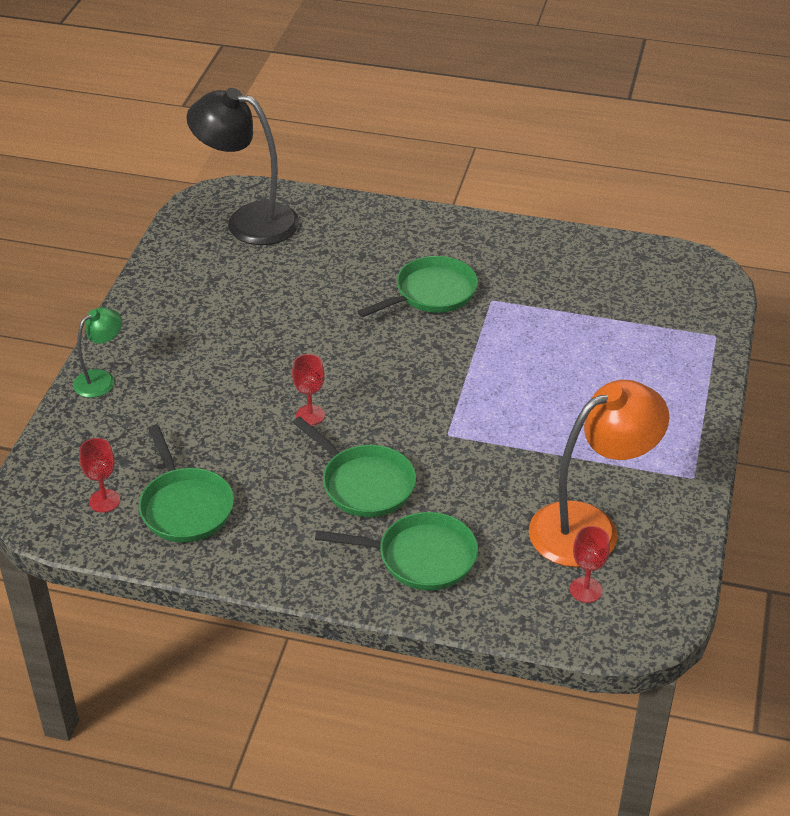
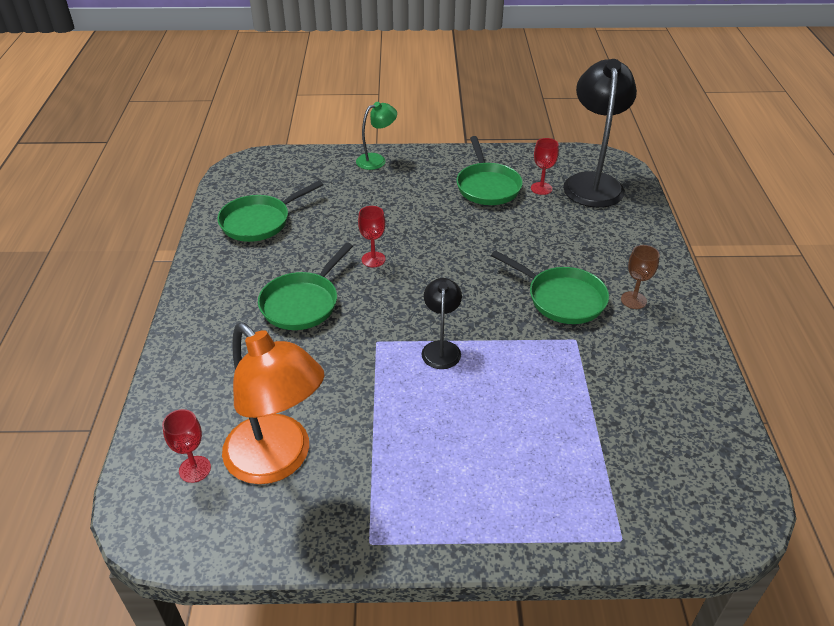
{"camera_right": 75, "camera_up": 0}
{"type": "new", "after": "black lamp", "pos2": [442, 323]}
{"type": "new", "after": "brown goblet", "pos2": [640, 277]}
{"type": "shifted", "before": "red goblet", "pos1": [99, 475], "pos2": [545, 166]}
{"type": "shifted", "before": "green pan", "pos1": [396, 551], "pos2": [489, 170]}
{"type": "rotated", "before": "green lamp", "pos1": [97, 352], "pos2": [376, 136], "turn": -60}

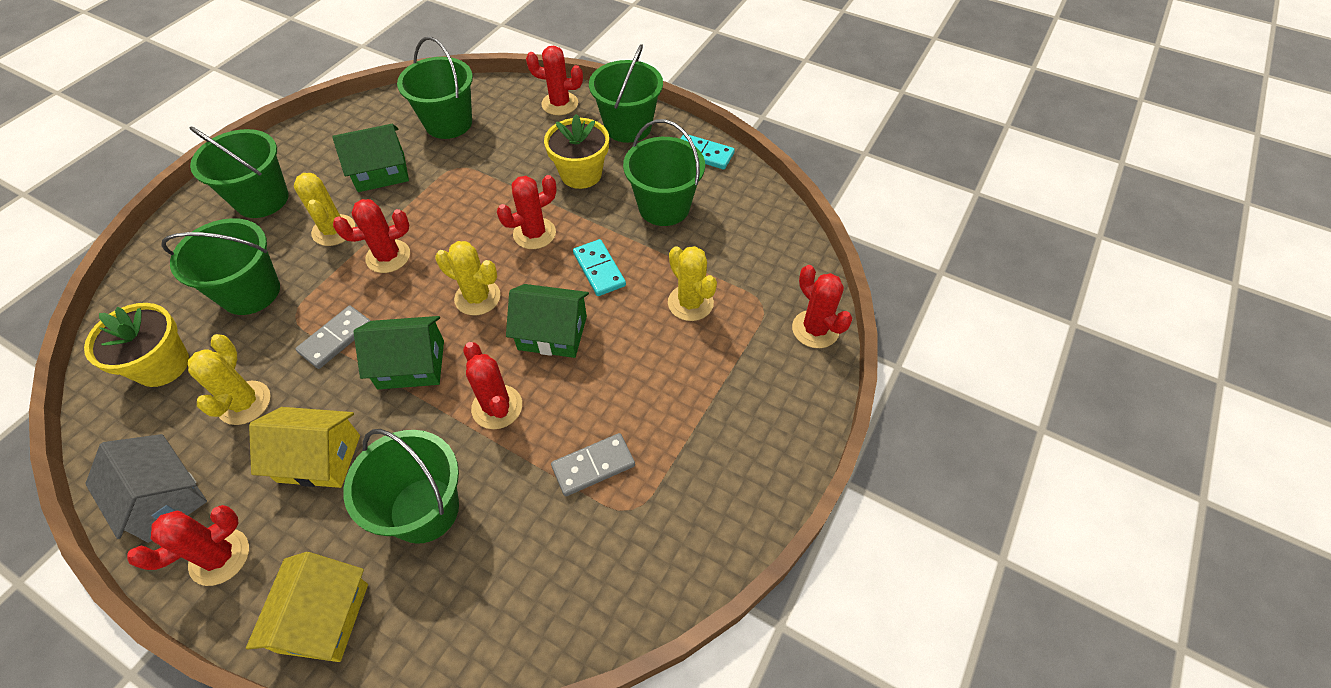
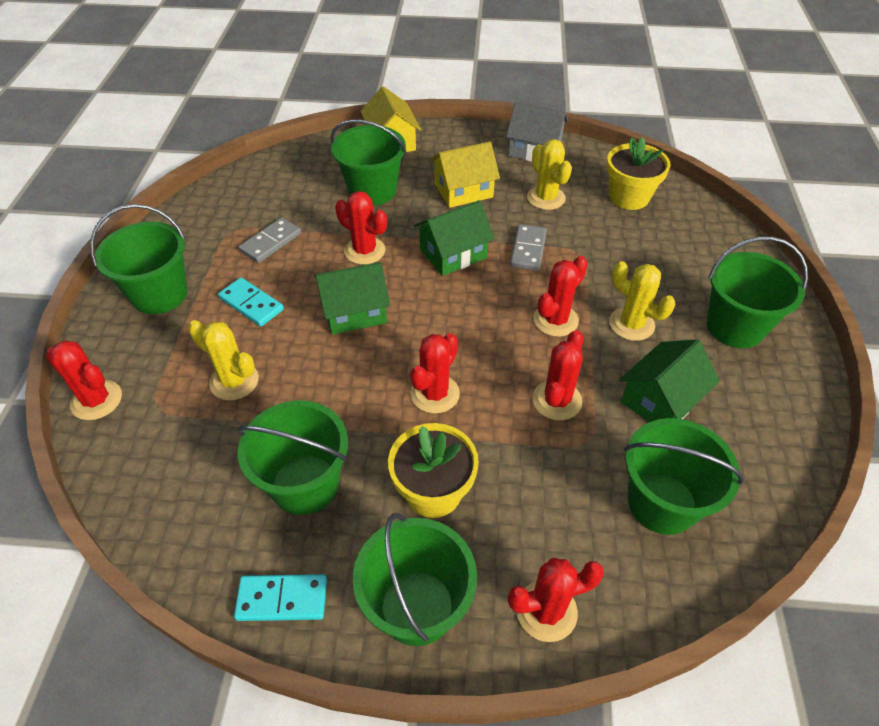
{"camera_right": 155, "camera_up": -5}
{"type": "gone", "before": "yellow cactus", "pos1": [468, 278]}
{"type": "shifted", "before": "red cactus", "pos1": [188, 545], "pos2": [557, 375]}
{"type": "shifted", "before": "green bucket", "pos1": [220, 266], "pos2": [138, 259]}
{"type": "shifted", "before": "turquoise domino", "pos1": [599, 267], "pos2": [251, 302]}

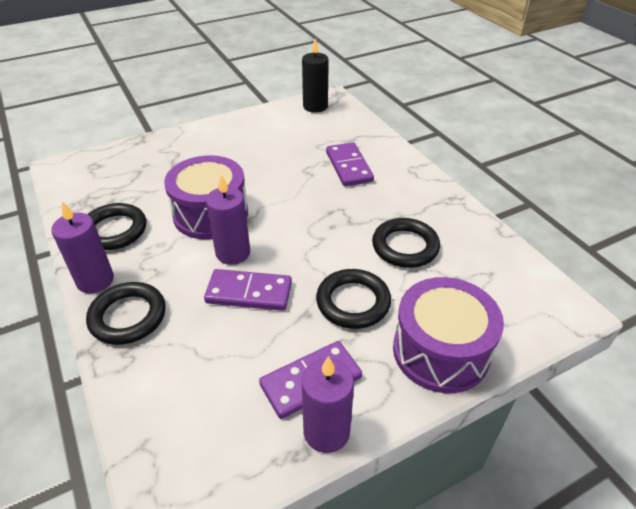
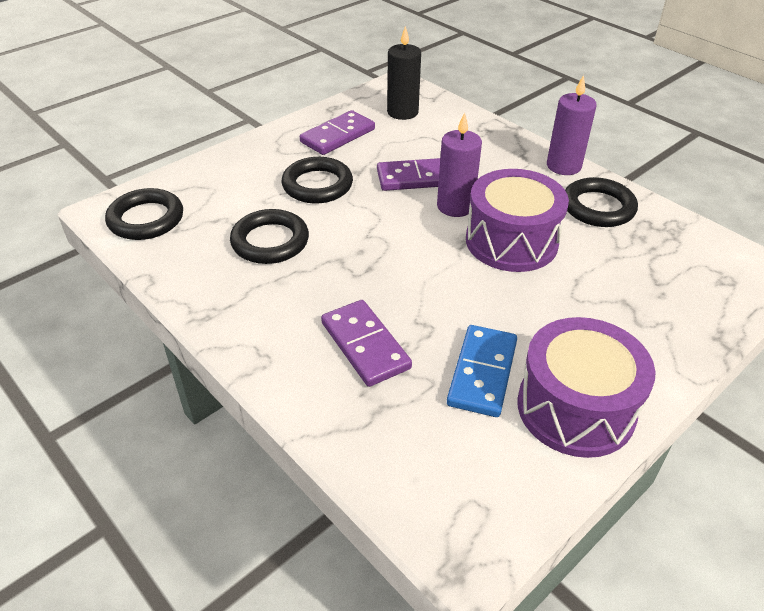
{"camera_right": 165, "camera_up": 0}
{"type": "gone", "before": "purple candle", "pos1": [328, 404]}
{"type": "new", "after": "blue domino", "pos2": [482, 371]}
{"type": "shifted", "before": "black ring", "pos1": [126, 313], "pos2": [144, 214]}
{"type": "shifted", "before": "black candle", "pos1": [315, 75], "pos2": [404, 73]}
{"type": "shifted", "before": "purple drum", "pos1": [448, 335], "pos2": [586, 387]}

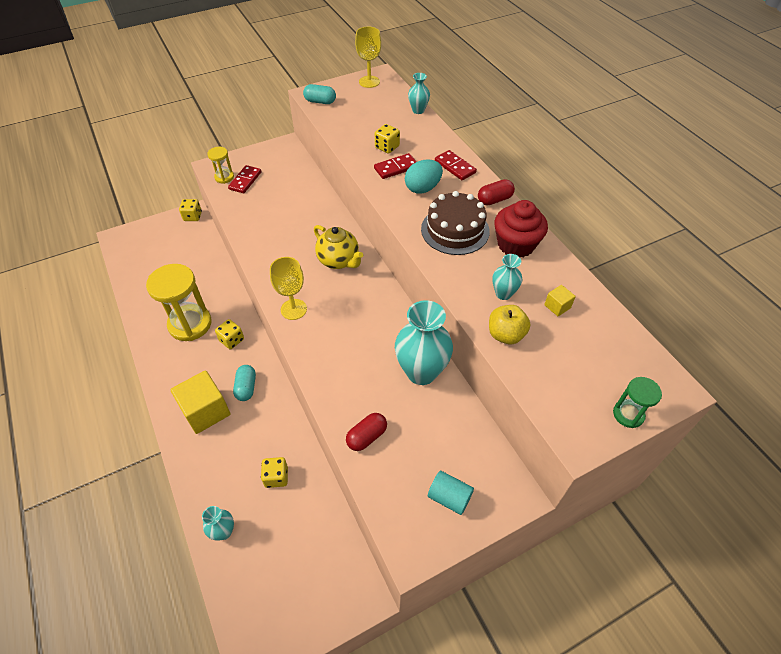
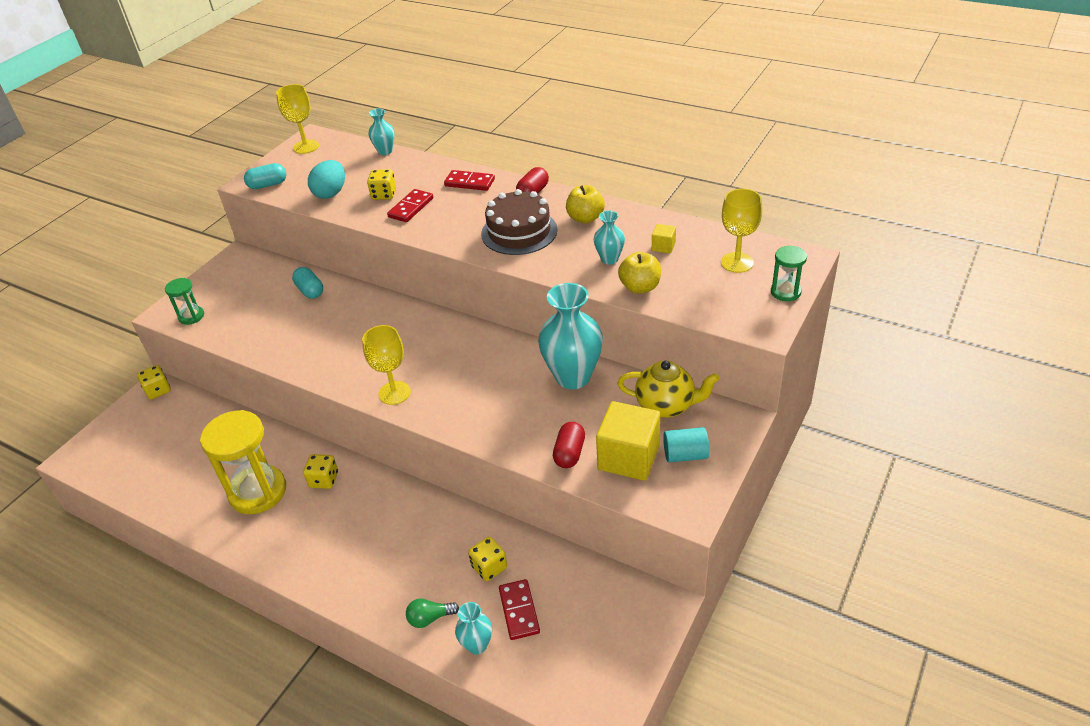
{"camera_right": -30, "camera_up": -10}
{"type": "new", "after": "green light bulb", "pos2": [432, 613]}
{"type": "new", "after": "yellow goblet", "pos2": [741, 230]}
{"type": "shifted", "before": "yellow cube", "pos1": [200, 402], "pos2": [628, 441]}
{"type": "shifted", "before": "red domino", "pos1": [244, 179], "pos2": [519, 609]}
{"type": "shifted", "before": "turquoise capsule", "pos1": [244, 383], "pos2": [307, 283]}
{"type": "shifted", "before": "yellow teapot", "pos1": [338, 247], "pos2": [668, 389]}
{"type": "shifted", "before": "turquoise egg", "pos1": [424, 176], "pos2": [326, 179]}
{"type": "swapped", "before": "red cupcake", "after": "yellow apple", "pos1": [521, 228], "pos2": [585, 204]}
{"type": "repainted", "before": "yellow hourglass", "after": "green hourglass", "pos1": [220, 165], "pos2": [184, 301]}

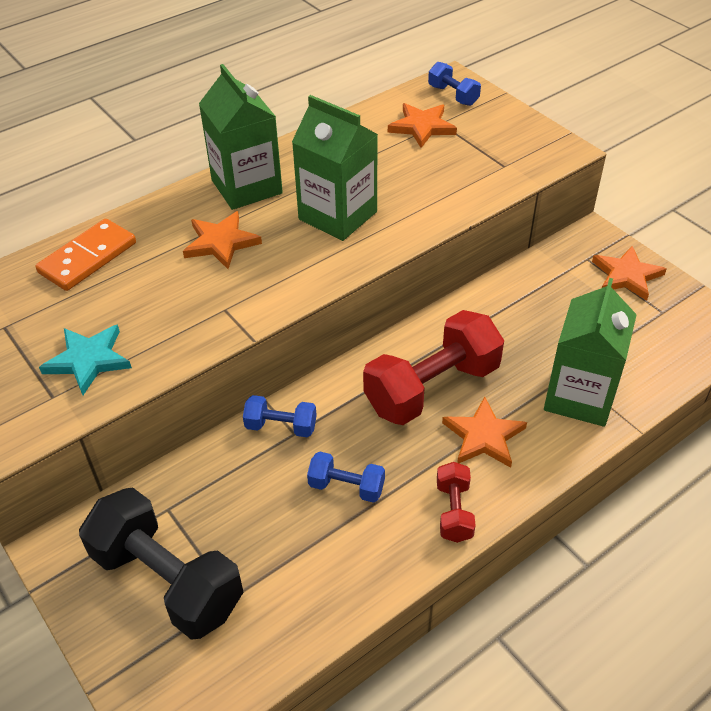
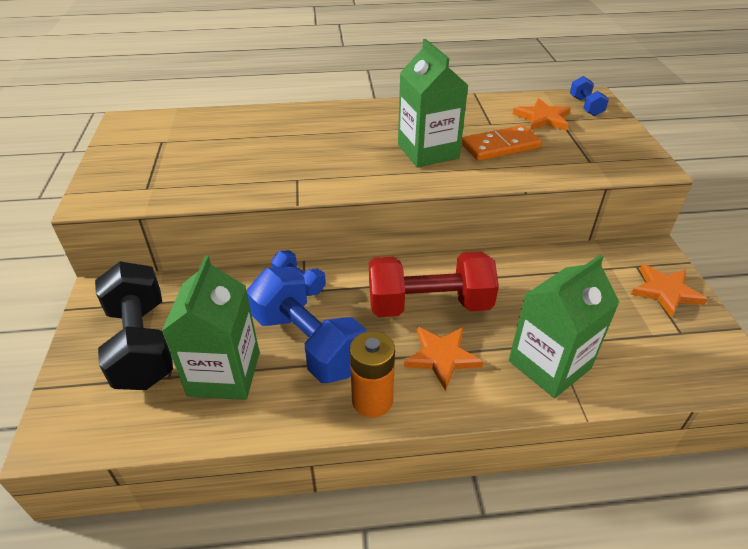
{"camera_right": 30, "camera_up": -5}
{"type": "gone", "before": "turquoise star", "pos1": [85, 360]}
{"type": "gone", "before": "orange star", "pos1": [222, 240]}
{"type": "shifted", "before": "orange domino", "pos1": [86, 255], "pos2": [502, 143]}
{"type": "shifted", "before": "green carton", "pos1": [241, 137], "pos2": [210, 327]}
{"type": "swapped", "before": "red dumbbell", "after": "orange battery", "pos1": [456, 502], "pos2": [372, 374]}
{"type": "scaled", "before": "blue dumbbell", "pos1": [346, 477], "pos2": [307, 325], "scale": 2.05}

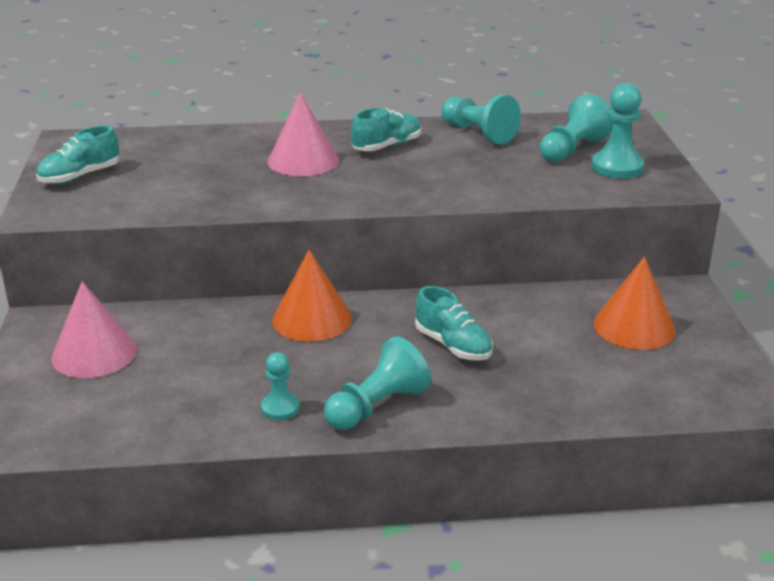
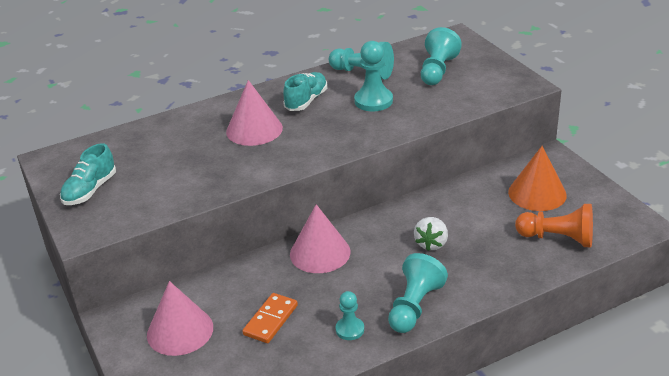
{"camera_right": -20, "camera_up": 5}
{"type": "new", "after": "orange domino", "pos2": [270, 318]}
{"type": "new", "after": "orange pawn", "pos2": [554, 225]}
{"type": "shifted", "before": "turquoise pawn", "pos1": [618, 131], "pos2": [373, 76]}
{"type": "swapped", "before": "turquoise shoe", "after": "white strawberry", "pos1": [454, 323], "pos2": [431, 234]}
{"type": "repainted", "before": "orange cone", "after": "pink cone", "pos1": [312, 295], "pos2": [320, 238]}

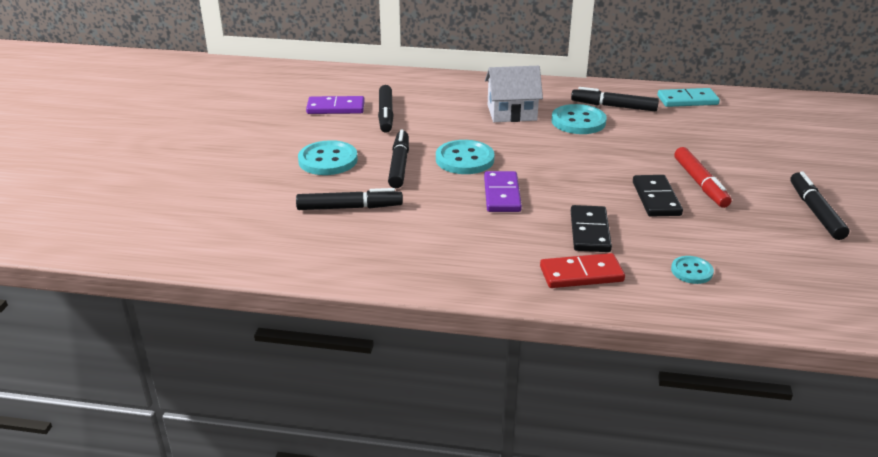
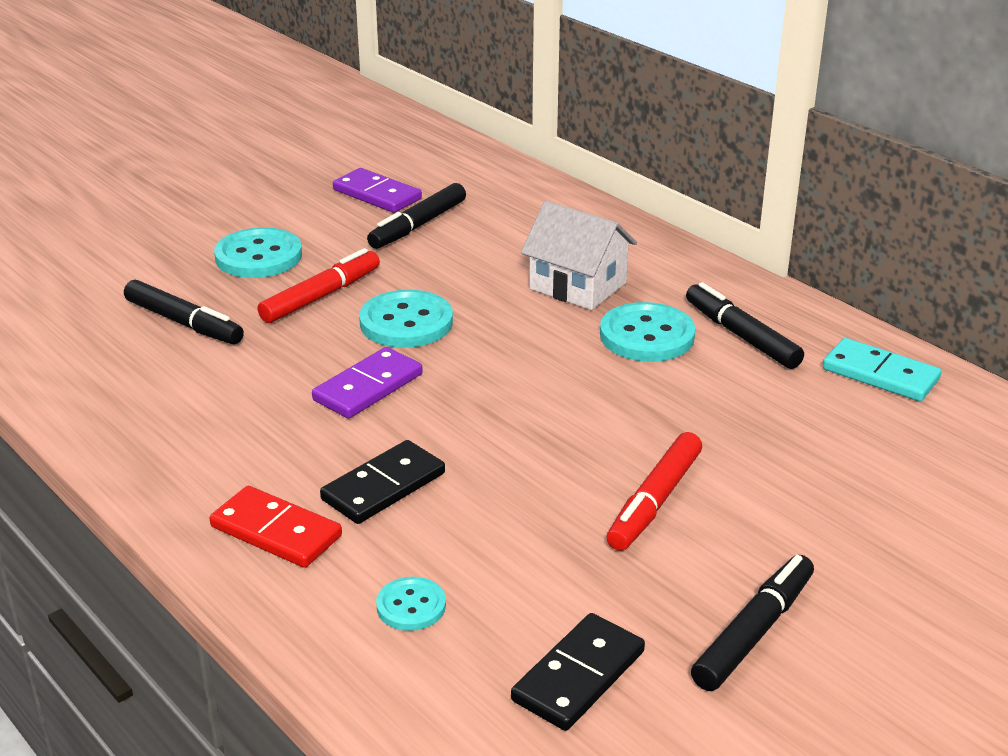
{"camera_right": 40, "camera_up": 0}
{"type": "shifted", "before": "black domino", "pos1": [658, 196], "pos2": [578, 672]}
{"type": "repainted", "before": "black marker", "after": "red marker", "pos1": [398, 158], "pos2": [319, 285]}

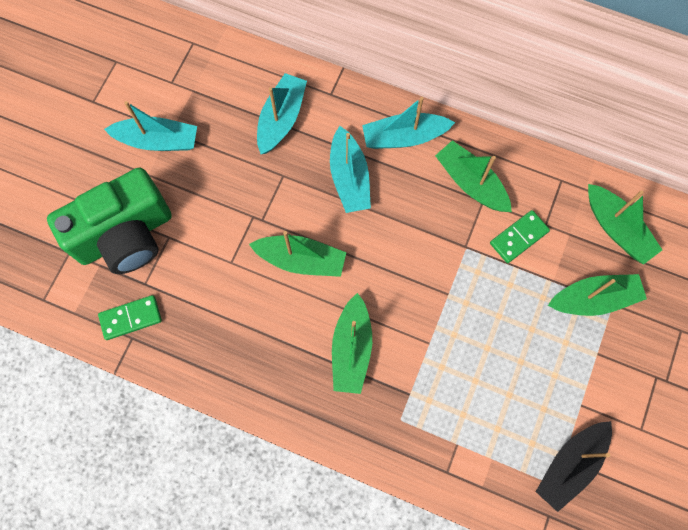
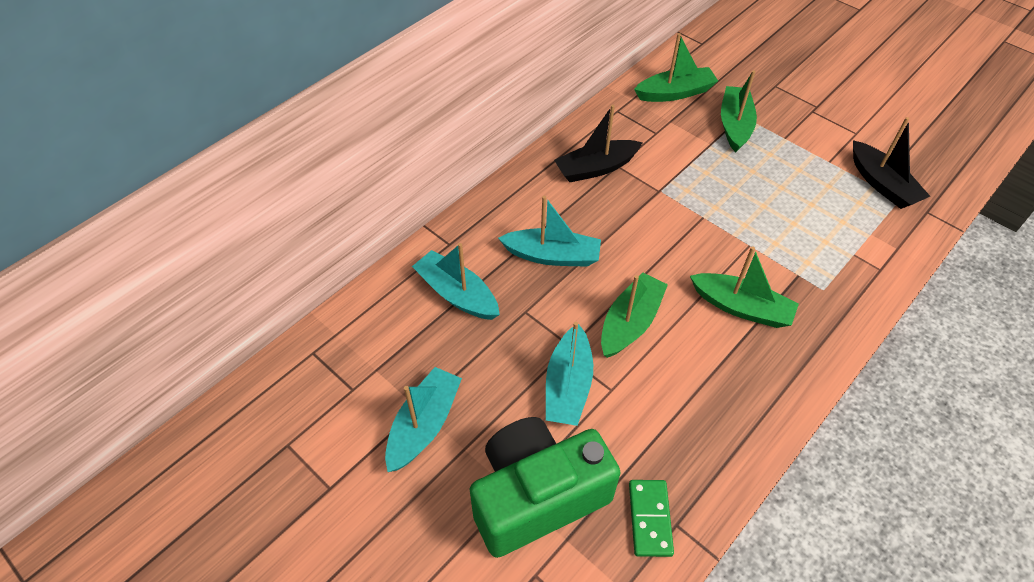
{"camera_right": -70, "camera_up": -20}
{"type": "gone", "before": "green domino", "pos1": [520, 236]}
{"type": "shifted", "before": "turquoise boat", "pos1": [408, 123], "pos2": [569, 374]}
{"type": "repainted", "before": "green boat", "after": "black boat", "pos1": [473, 176], "pos2": [598, 143]}
{"type": "rotated", "before": "green camera", "pos1": [109, 220], "pos2": [545, 487], "turn": -105}

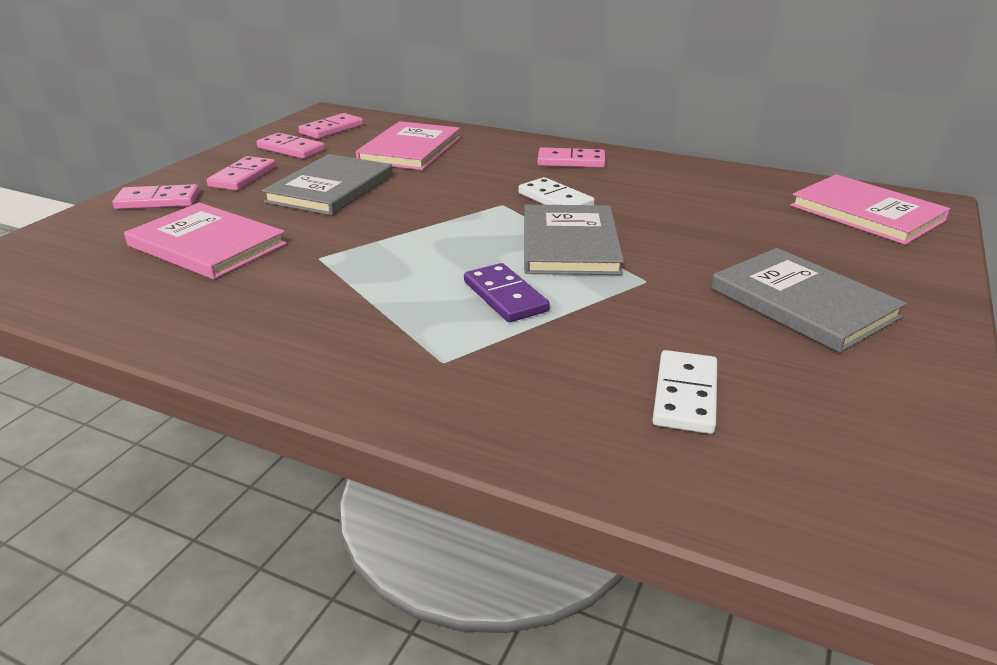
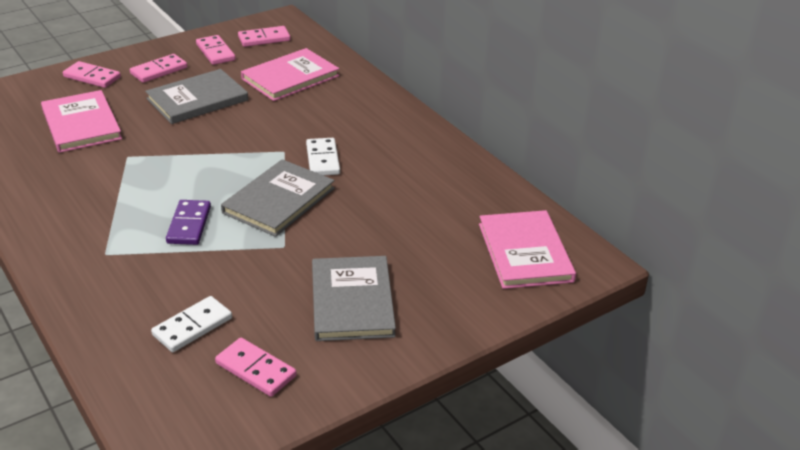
{"camera_right": 30, "camera_up": 5}
{"type": "shifted", "before": "pink domino", "pos1": [571, 157], "pos2": [256, 367]}

